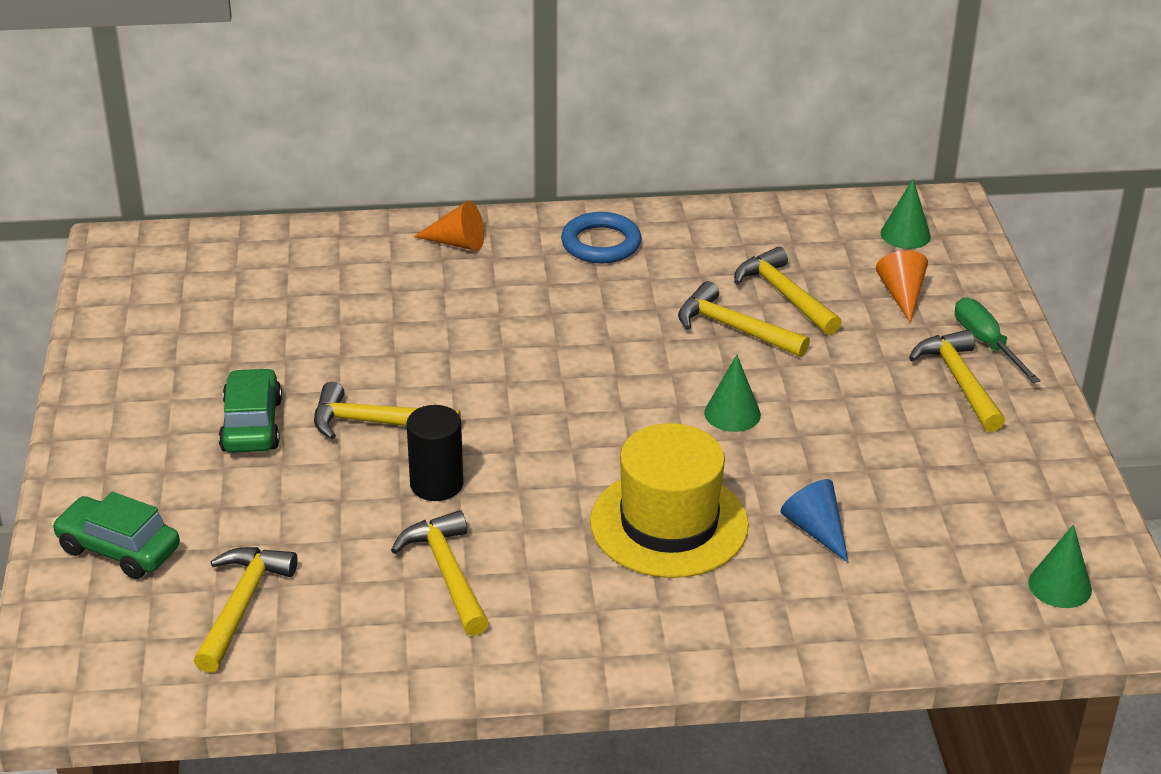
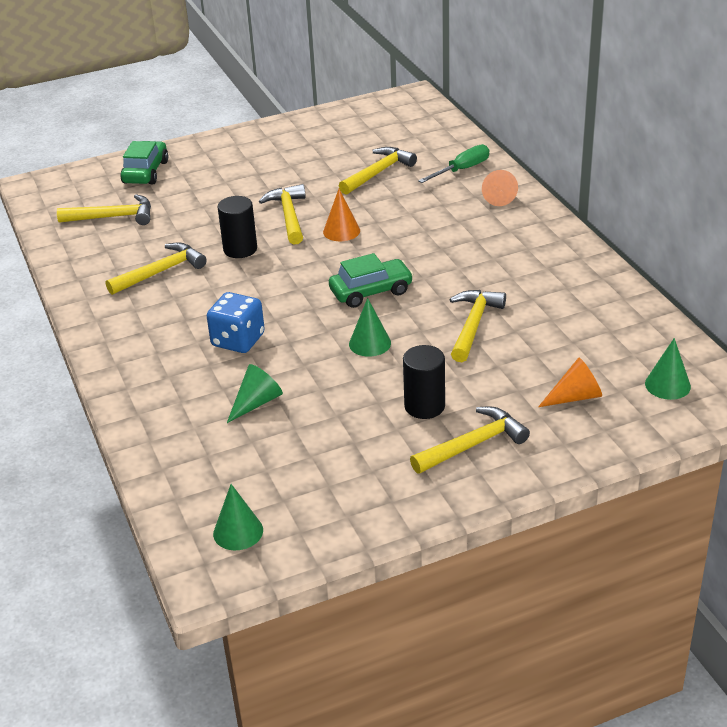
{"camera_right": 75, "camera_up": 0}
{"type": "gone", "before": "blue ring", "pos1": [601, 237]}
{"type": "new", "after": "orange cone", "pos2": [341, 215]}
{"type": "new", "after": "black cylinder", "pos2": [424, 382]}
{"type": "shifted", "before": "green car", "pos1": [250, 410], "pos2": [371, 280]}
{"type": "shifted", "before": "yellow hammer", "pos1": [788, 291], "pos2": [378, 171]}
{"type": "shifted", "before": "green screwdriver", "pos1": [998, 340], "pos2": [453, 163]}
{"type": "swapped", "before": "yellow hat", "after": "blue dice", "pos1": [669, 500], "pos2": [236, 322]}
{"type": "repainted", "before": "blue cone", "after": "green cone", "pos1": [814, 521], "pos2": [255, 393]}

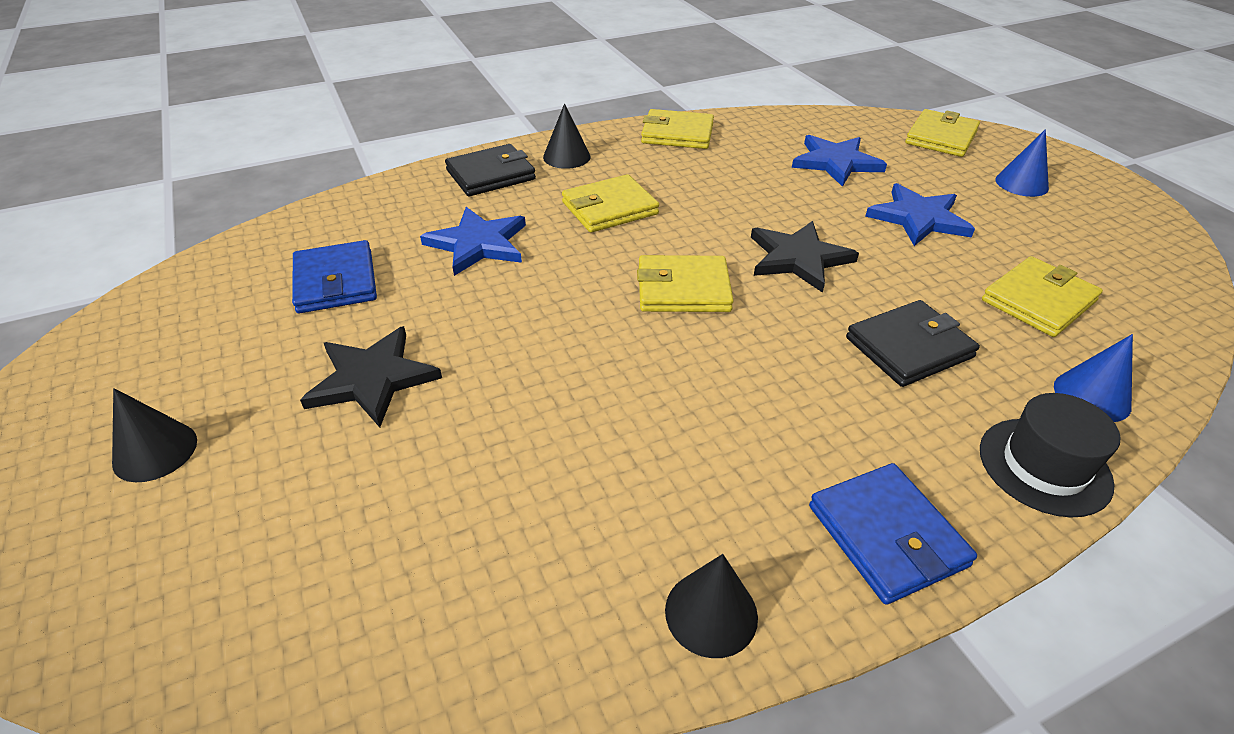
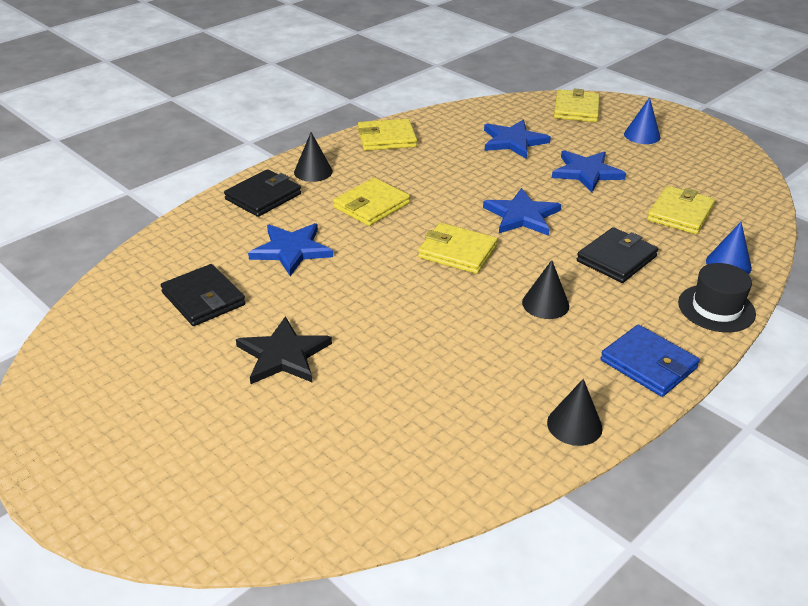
{"camera_right": -20, "camera_up": -5}
{"type": "shifted", "before": "black cone", "pos1": [154, 435], "pos2": [545, 289]}
{"type": "repainted", "before": "blue wallet", "after": "black wallet", "pos1": [334, 276], "pos2": [203, 295]}
{"type": "repainted", "before": "black star", "after": "blue star", "pos1": [805, 257], "pos2": [522, 212]}
{"type": "rotated", "before": "yellow wallet", "pos1": [685, 283], "pos2": [458, 248], "turn": 45}

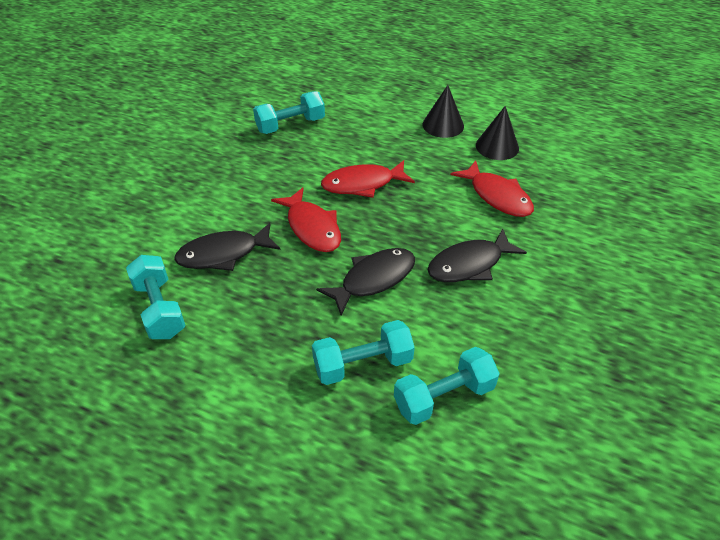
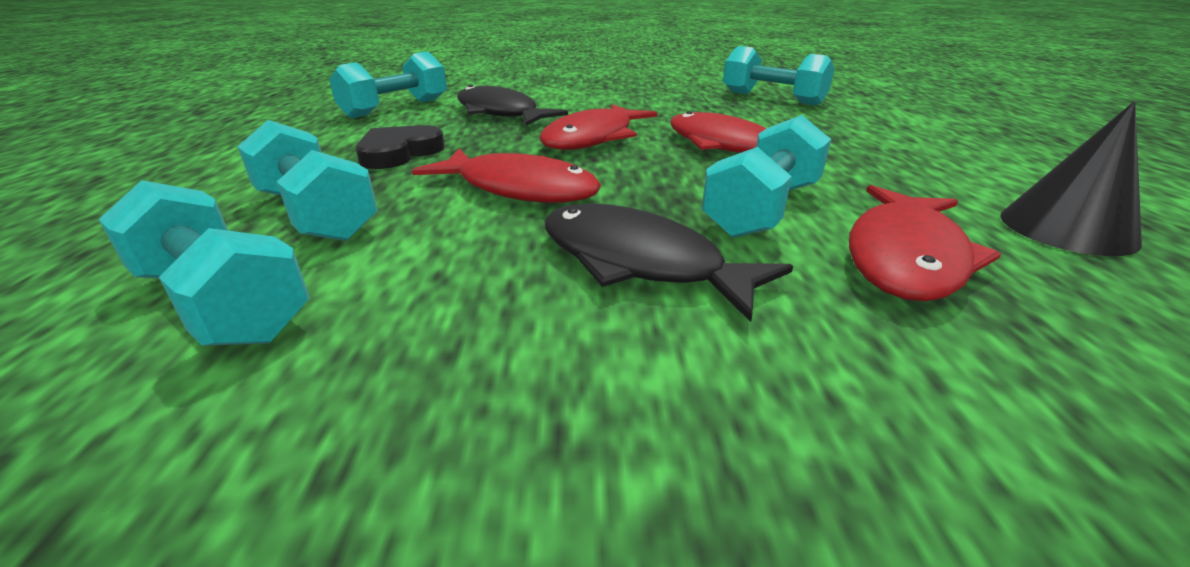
{"camera_right": 65, "camera_up": -15}
{"type": "gone", "before": "black cone", "pos1": [443, 111]}
{"type": "new", "after": "black heart", "pos2": [400, 147]}
{"type": "new", "after": "turquoise dumbbell", "pos2": [766, 176]}
{"type": "repainted", "before": "black fish", "after": "red fish", "pos1": [365, 282], "pos2": [506, 175]}

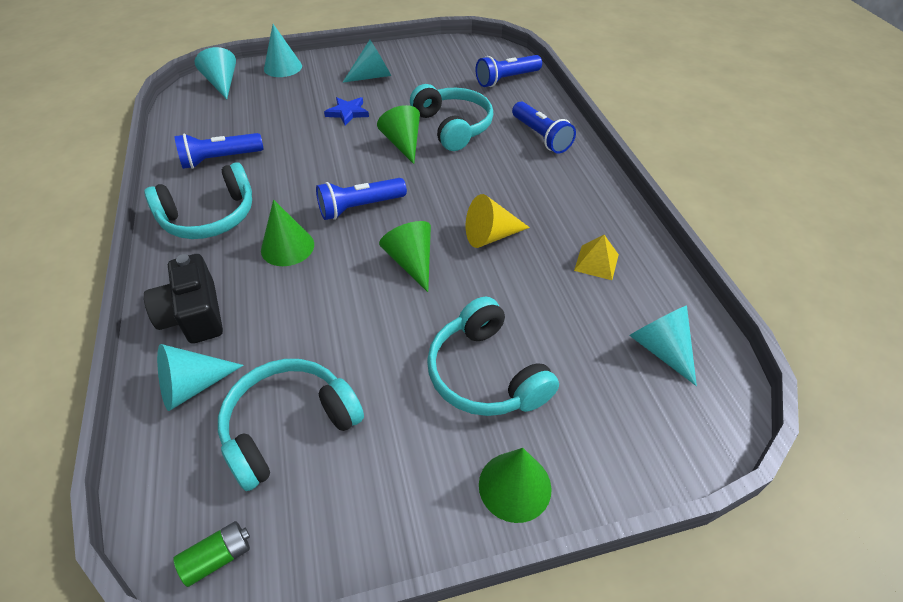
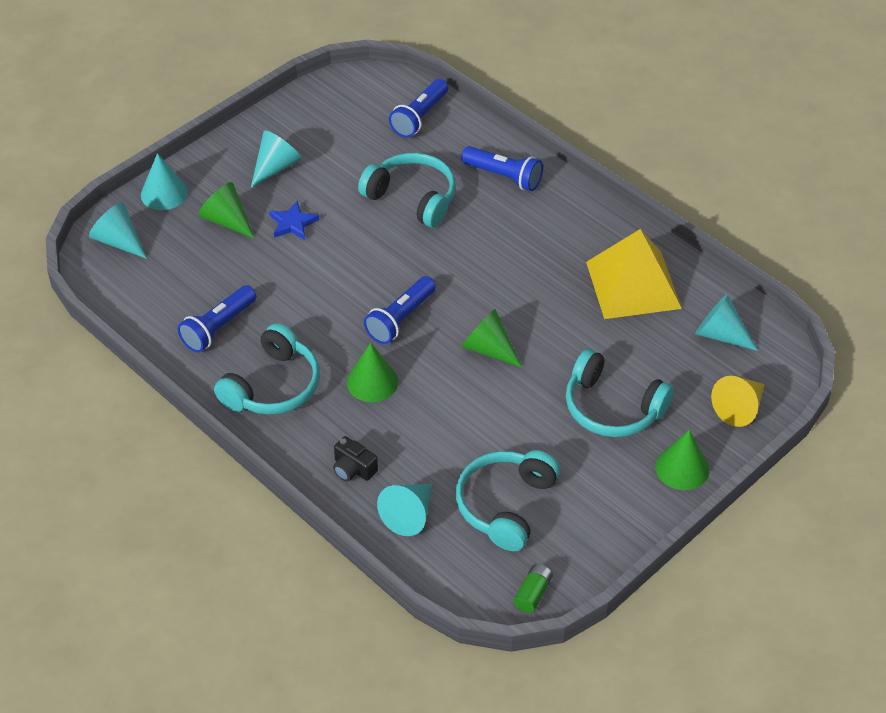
{"camera_right": -30, "camera_up": 0}
{"type": "shifted", "before": "green cone", "pos1": [398, 134], "pos2": [226, 210]}
{"type": "shifted", "before": "yellow cone", "pos1": [498, 221], "pos2": [738, 401]}
{"type": "scaled", "before": "black camera", "pos1": [183, 299], "pos2": [355, 459], "scale": 0.6}
{"type": "scaled", "before": "yellow pyramid", "pos1": [596, 257], "pos2": [634, 274], "scale": 2.28}

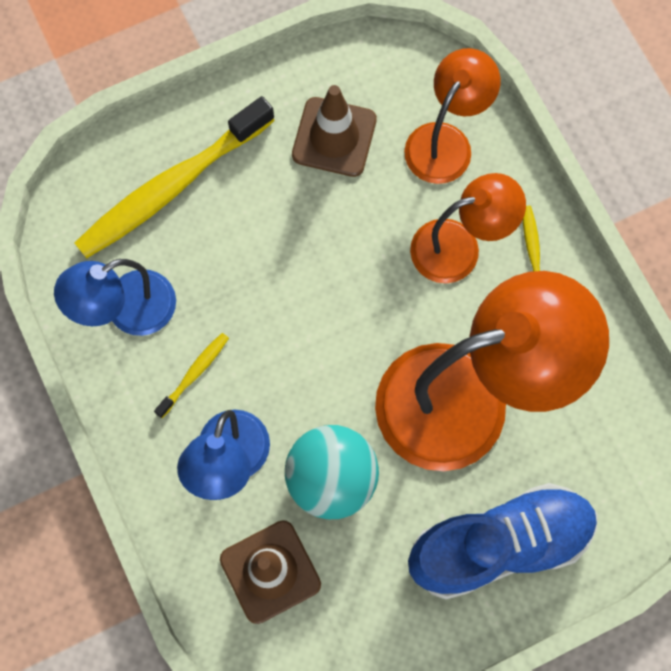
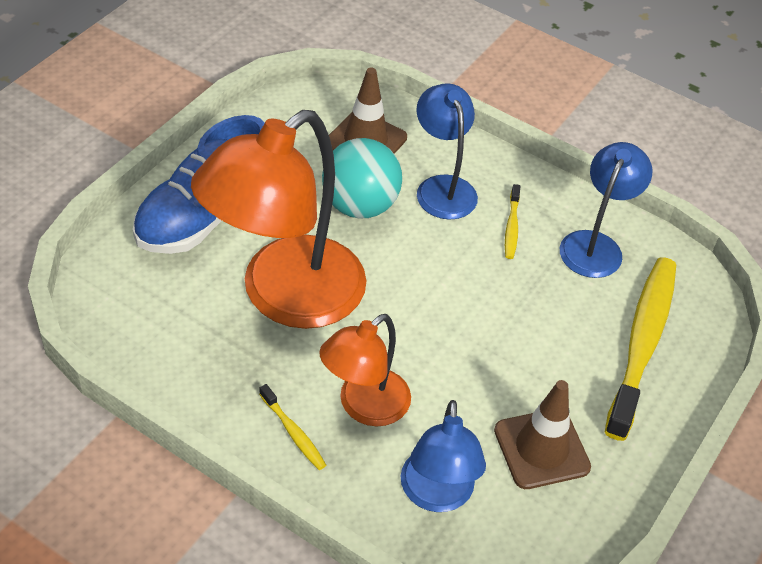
{"camera_right": 145, "camera_up": -25}
{"type": "repainted", "before": "orange lamp", "after": "blue lamp", "pos1": [452, 116], "pos2": [443, 456]}

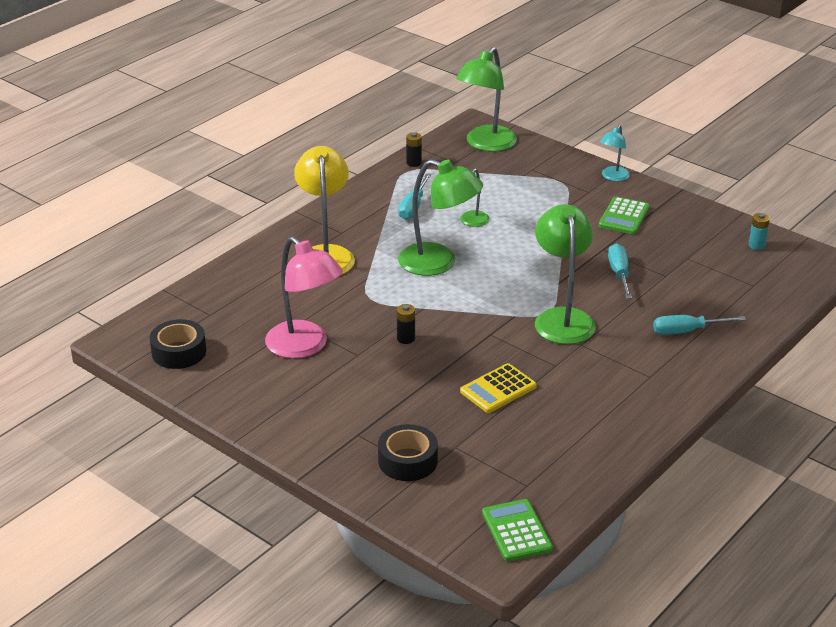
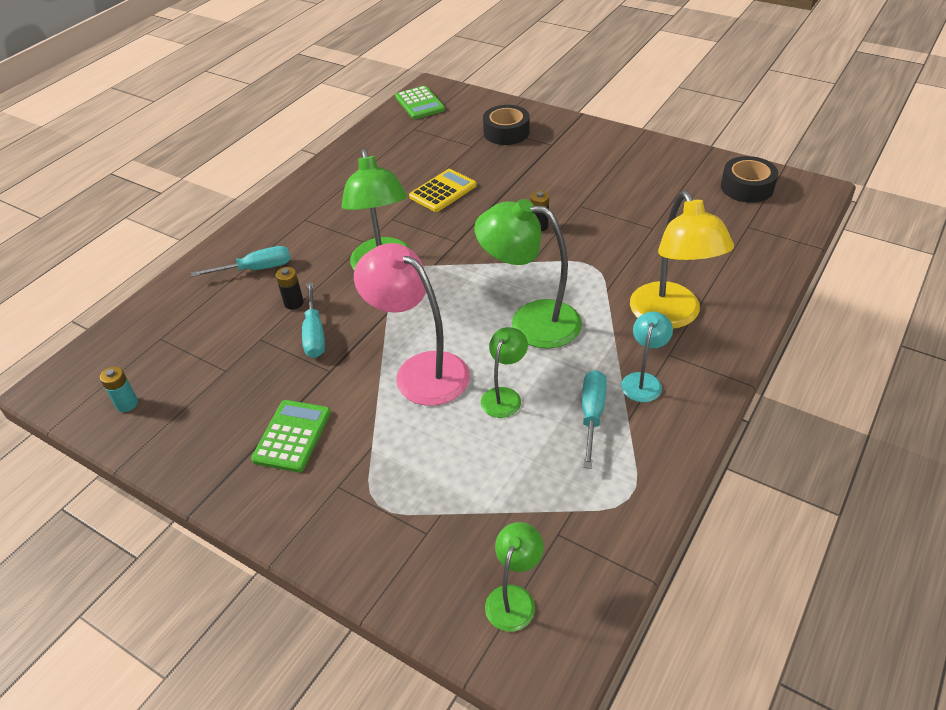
{"camera_right": 175, "camera_up": 10}
{"type": "shifted", "before": "pink lamp", "pos1": [304, 297], "pos2": [412, 324]}
{"type": "shifted", "before": "black battery", "pos1": [414, 149], "pos2": [290, 288]}
{"type": "shifted", "before": "turquoise lamp", "pos1": [615, 153], "pos2": [647, 356]}
{"type": "scaled", "before": "green lamp", "pos1": [486, 99], "pos2": [514, 577], "scale": 0.53}

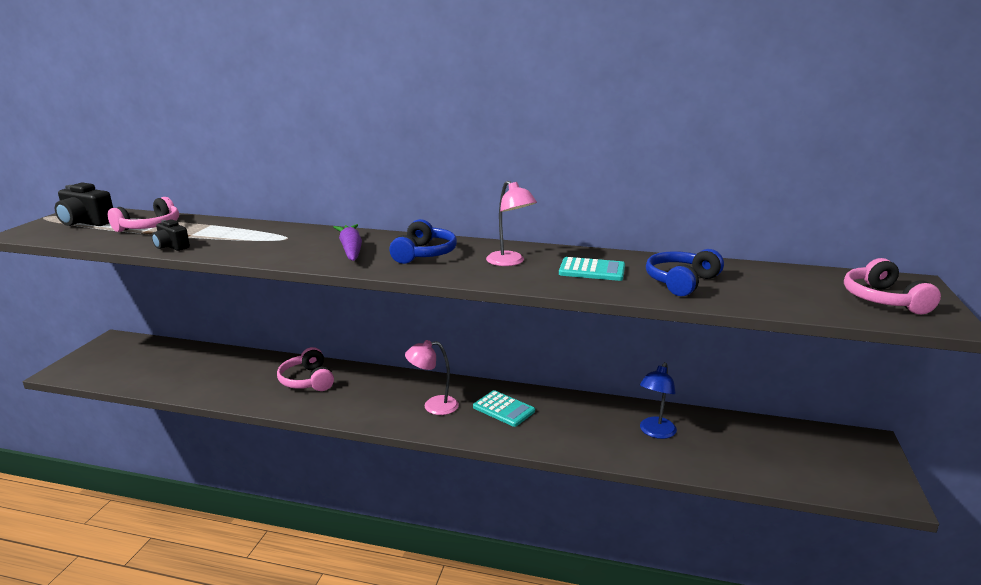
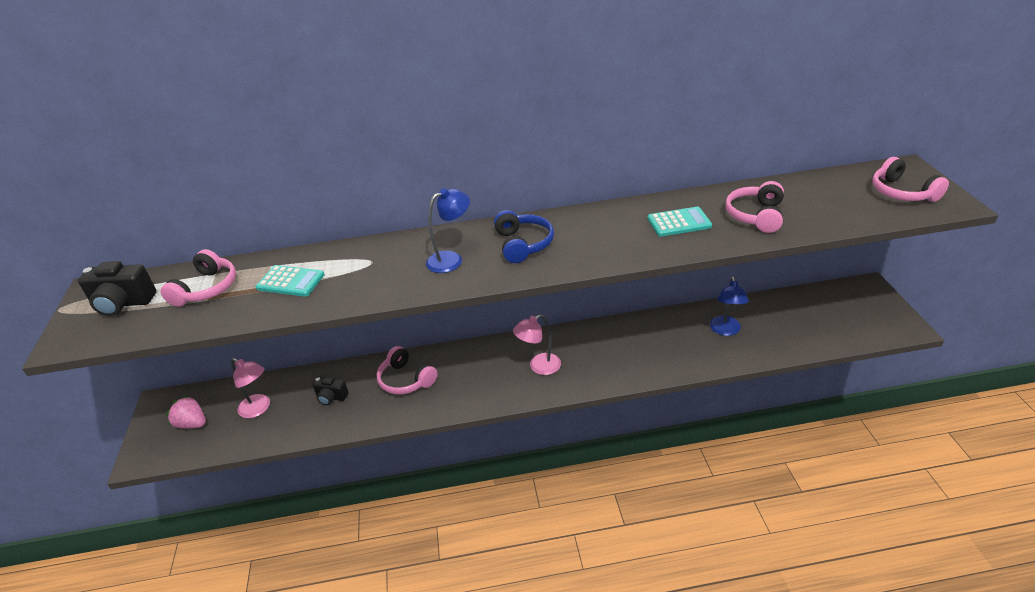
{"camera_right": -20, "camera_up": 15}
{"type": "new", "after": "pink strawberry", "pos2": [186, 412]}
{"type": "shifted", "before": "black camera", "pos1": [171, 235], "pos2": [330, 390]}
{"type": "shifted", "before": "turquoise calculator", "pos1": [504, 408], "pos2": [290, 281]}
{"type": "shifted", "before": "pink lamp", "pos1": [511, 223], "pos2": [250, 388]}
{"type": "swapped", "before": "purple carrot", "after": "blue lamp", "pos1": [347, 242], "pos2": [448, 230]}
{"type": "repainted", "before": "blue headphones", "after": "pink headphones", "pos1": [685, 272], "pos2": [754, 207]}

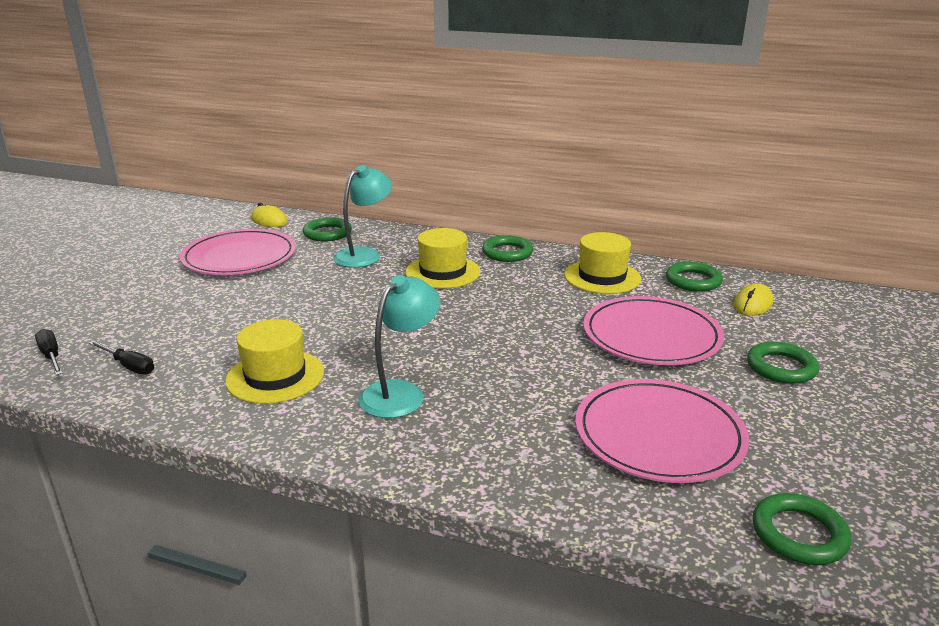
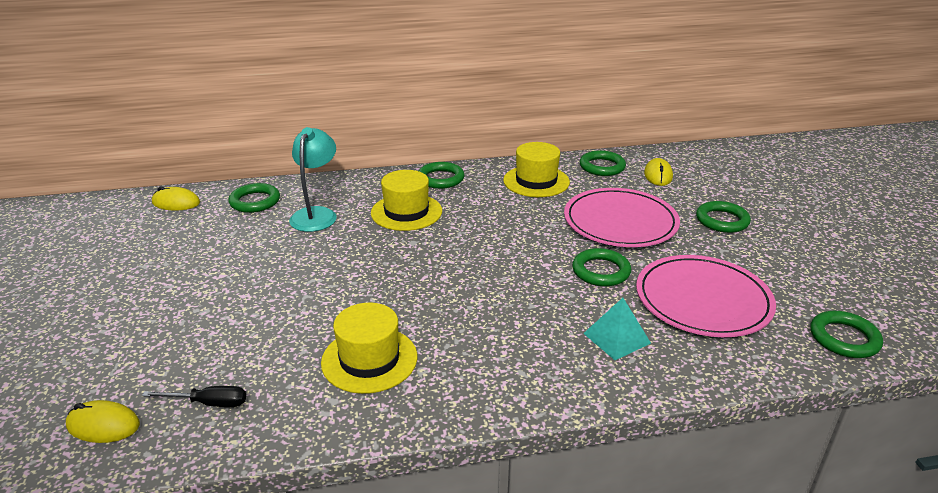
{"camera_right": -30, "camera_up": 5}
{"type": "gone", "before": "pink plate", "pos1": [237, 252]}
{"type": "gone", "before": "turquoise lamp", "pos1": [399, 346]}
{"type": "new", "after": "green ring", "pos2": [601, 267]}
{"type": "new", "after": "turquoise pyramid", "pos2": [617, 329]}
{"type": "swapped", "before": "black screwdriver", "after": "yellow mouse", "pos1": [49, 352], "pos2": [103, 421]}

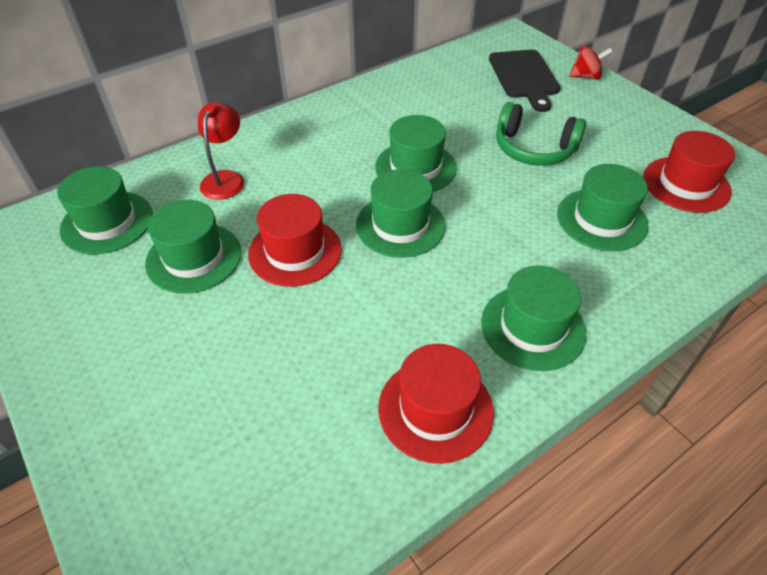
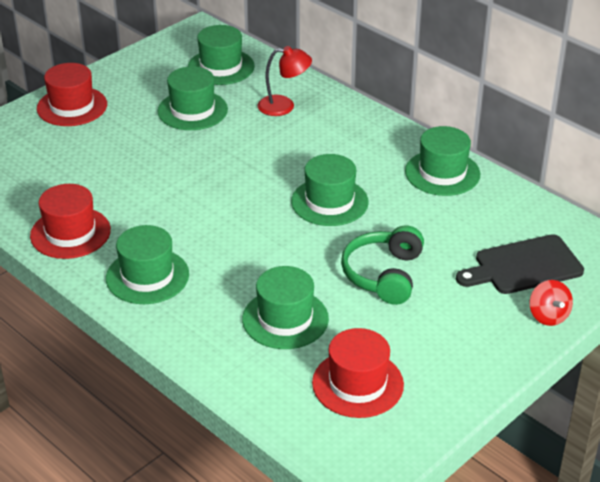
{"camera_right": 80, "camera_up": -10}
{"type": "shifted", "before": "red hat", "pos1": [295, 240], "pos2": [72, 94]}
{"type": "shifted", "before": "green hat", "pos1": [400, 213], "pos2": [442, 161]}

